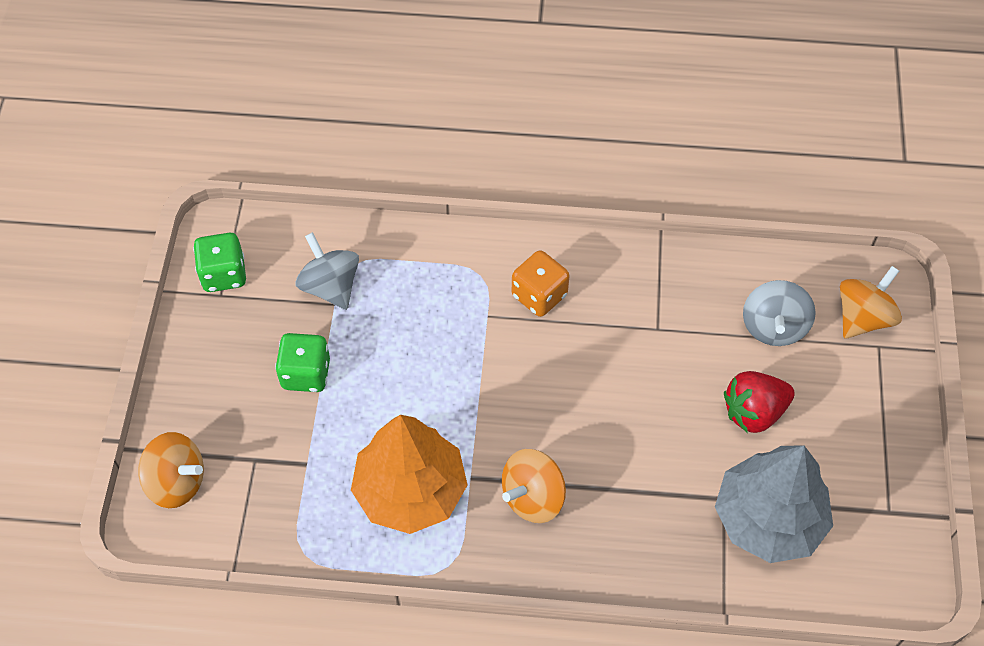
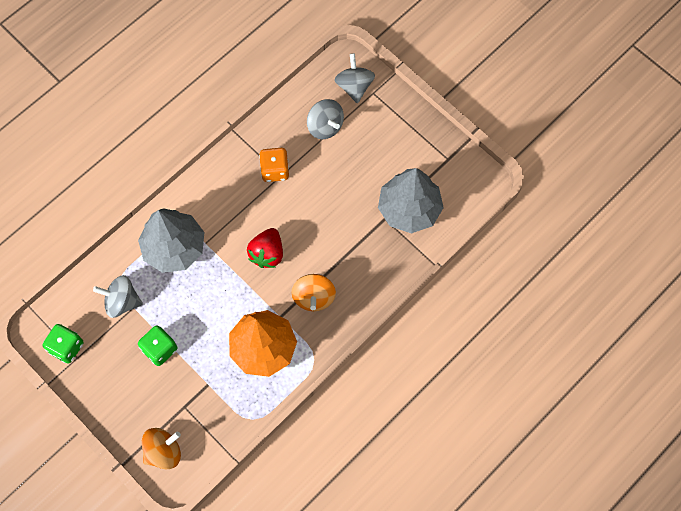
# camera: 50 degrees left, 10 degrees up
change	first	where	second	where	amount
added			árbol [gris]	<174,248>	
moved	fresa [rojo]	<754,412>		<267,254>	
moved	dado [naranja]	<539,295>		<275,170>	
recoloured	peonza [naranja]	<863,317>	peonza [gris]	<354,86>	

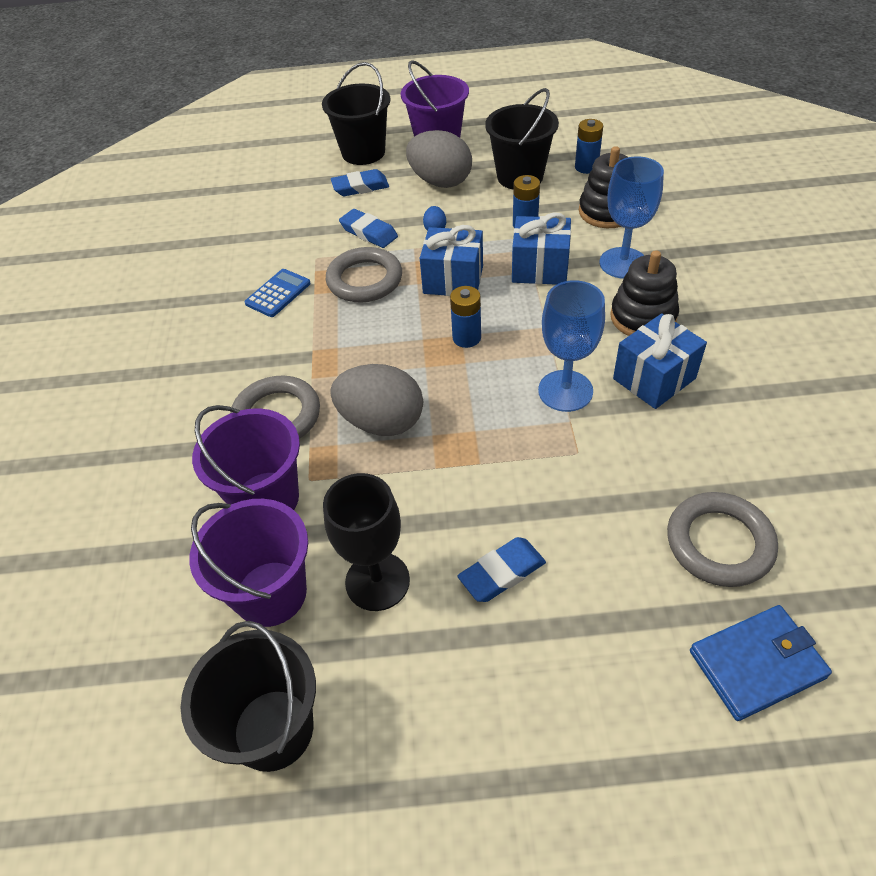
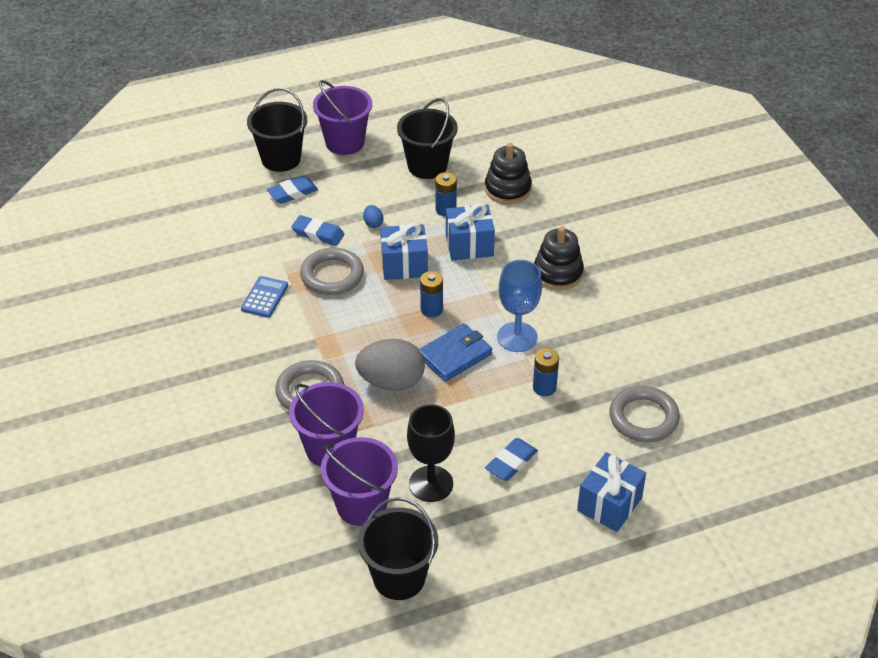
# camera: 20 degrees left, 5 degrees down
change	first	where	second	where	amount
moved	cartera [azul]	<757,664>		<455,355>	
moved	pila [azul]	<586,167>		<544,387>	
moved	regalo [azul]	<654,378>		<609,504>	
removed	huevo [gris]	<440,182>			
removed	copa [azul]	<623,263>			

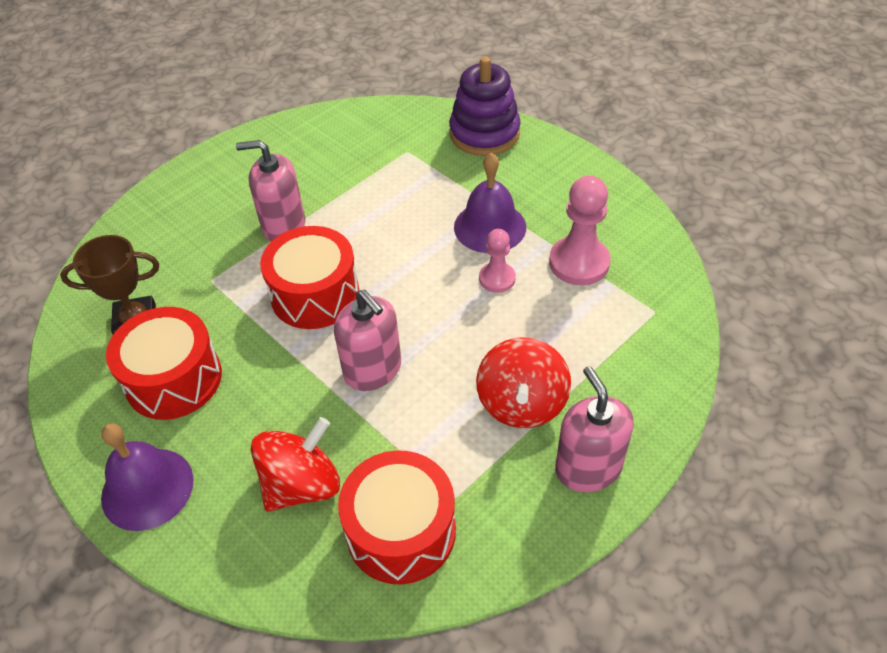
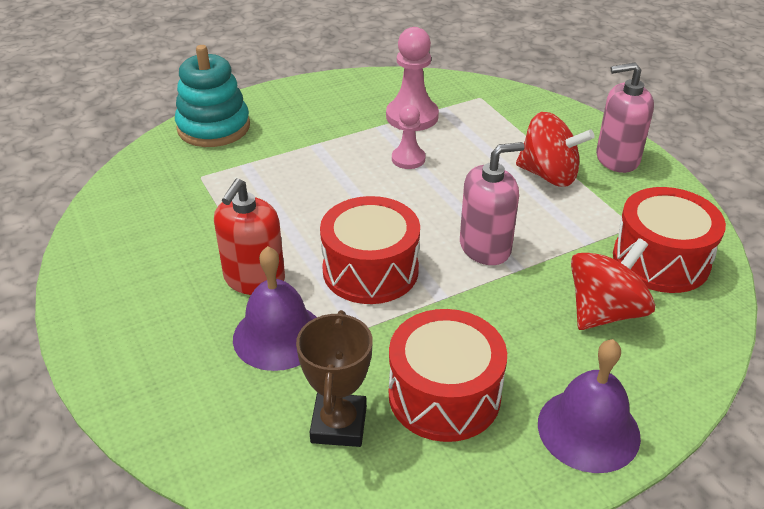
# camera: 75 degrees left, 10 degrees down
change	first	where	second	where	amount
recoloured	juguete apilable [morado]	<484,133>	juguete apilable [turquesa]	<213,127>	
recoloured	dispensador de jabón [rosa]	<284,226>	dispensador de jabón [rojo]	<254,279>	
moved	campana [morado]	<490,227>		<278,336>	
turned	peonza [rojo]	<302,485>		<604,312>	75 degrees clockwise

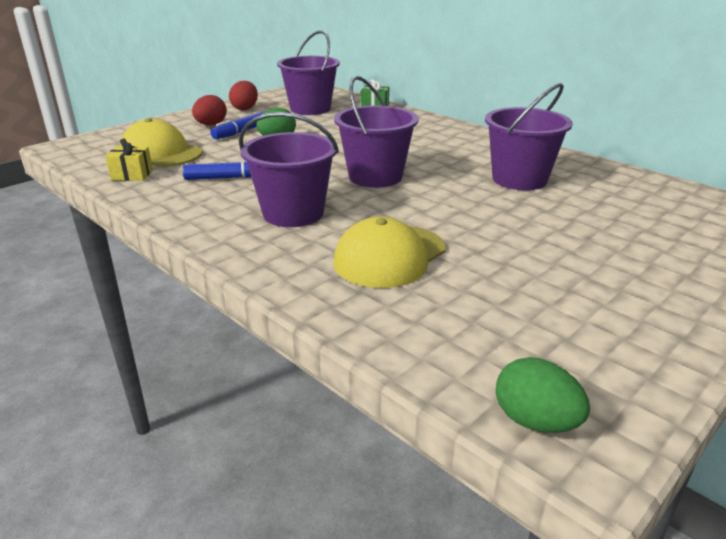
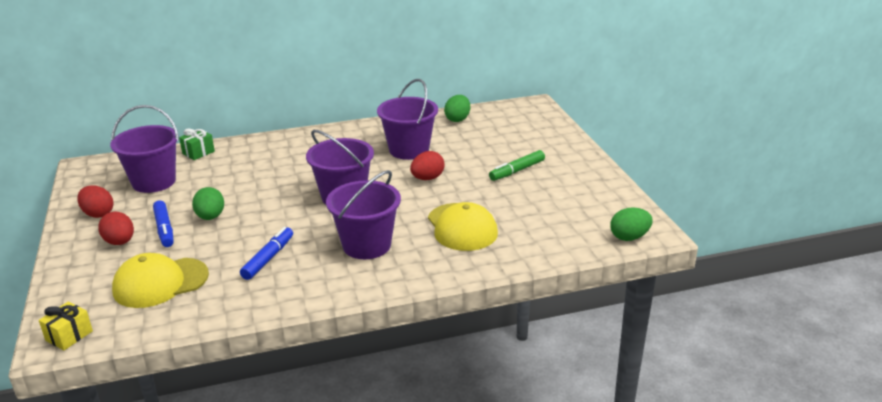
# camera: 60 degrees left, 0 degrees up
change	first	where	second	where	amount
moved	regalo [amarillo]	<132,175>		<69,336>	
added			huevo [rojo]	<427,178>	
added			huevo [verde]	<457,119>	
added			rotulador [verde]	<517,171>	

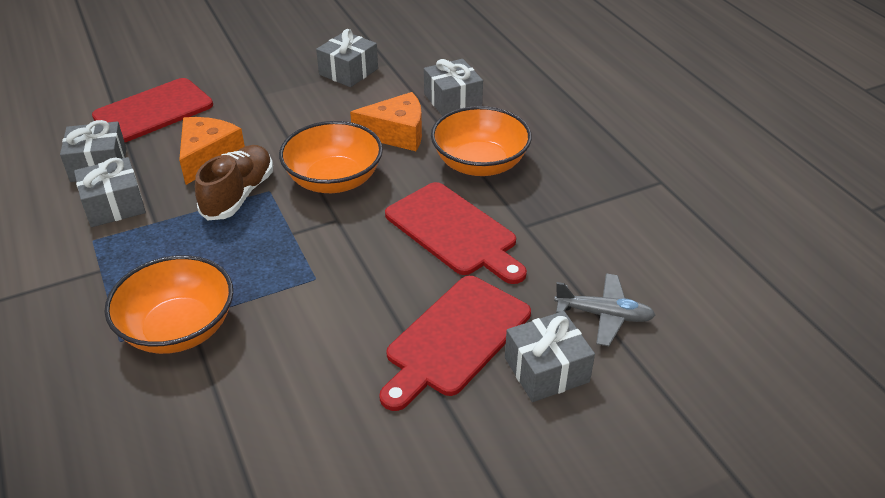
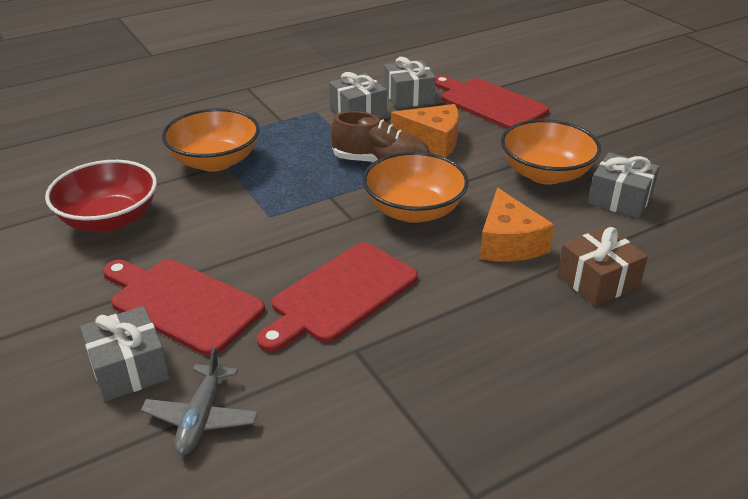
# camera: 85 degrees right, 5 degrees down
change	first	where	second	where	amount
added			cuenco [rojo]	<109,219>	
moved	cuenco [naranja]	<480,164>		<545,174>	
recoloured	regalo [gris]	<452,100>	regalo [marrón]	<598,281>	

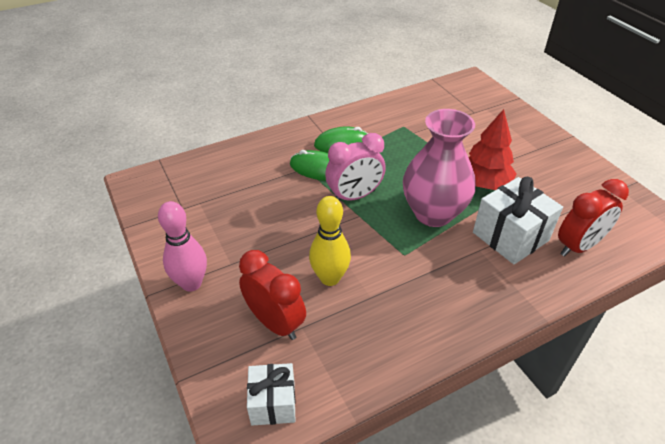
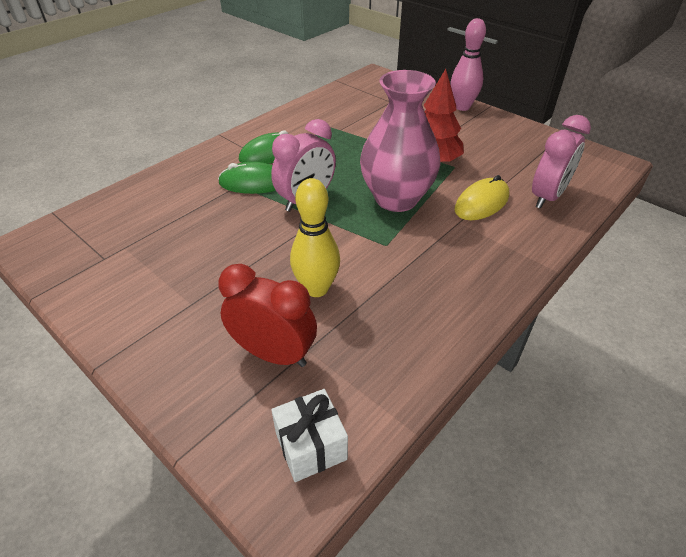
# camera: 20 degrees left, 0 degrees up
change	first	where	second	where	amount
moved	bolo [rosa]	<191,283>		<462,107>	
replaced	regalo [blanco]	<510,236>	ratón [amarillo]	<481,203>	
recoloured	despertador [rojo]	<578,246>	despertador [rosa]	<547,197>	

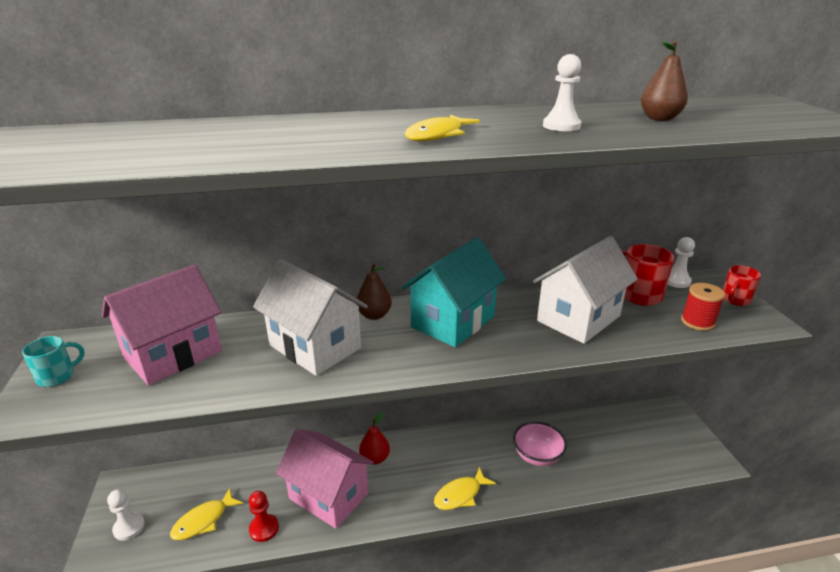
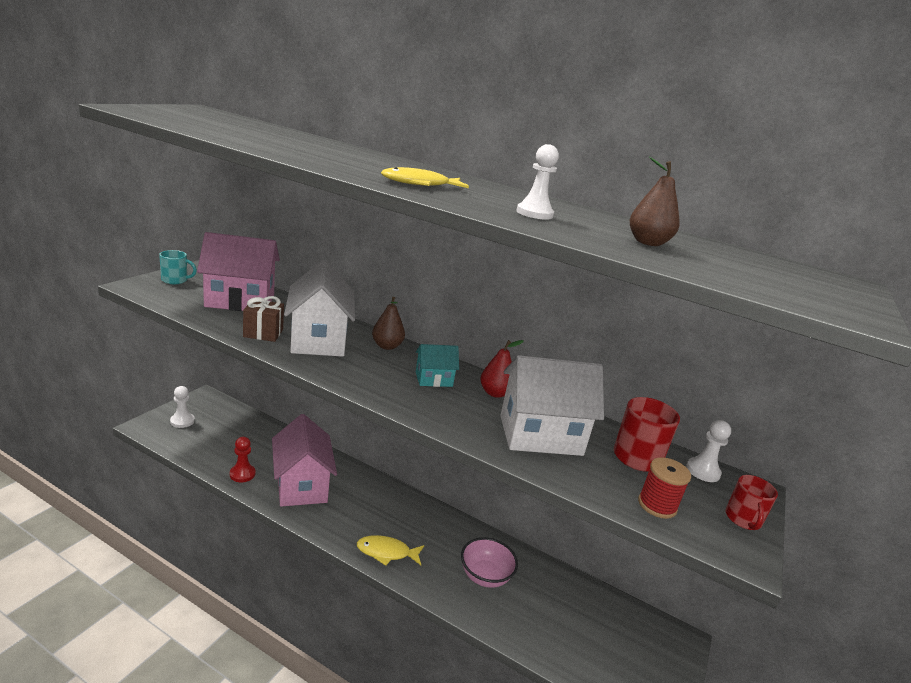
# camera: 35 degrees right, 5 degrees down
change	first	where	second	where	amount
added			regalo [marrón]	<263,333>	
resized	casa [turquesa]	<453,321>		<433,379>	x0.50
moved	pera [rojo]	<375,458>		<495,393>	
turned	taza [rojo]	<735,299>		<743,519>	75 degrees counterclockwise
removed	pez [amarillo]	<203,521>			

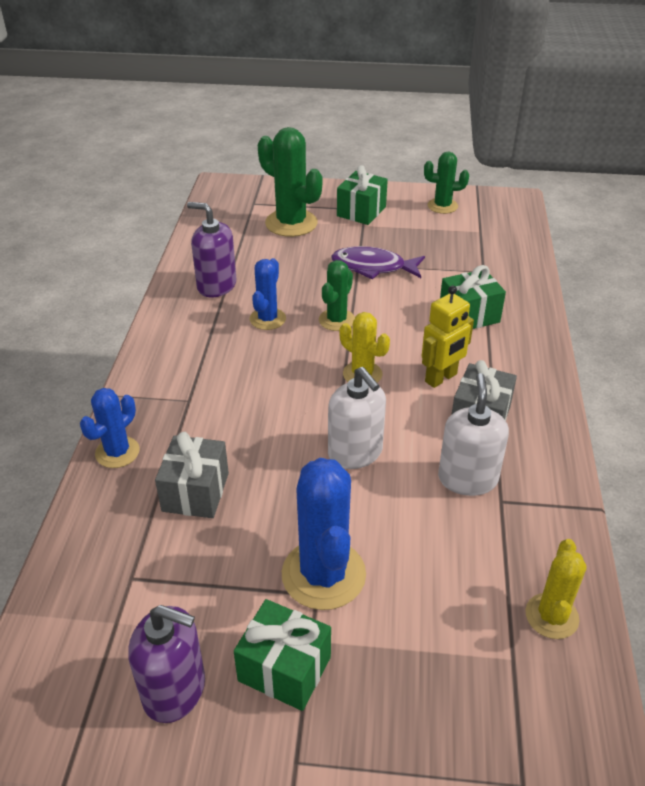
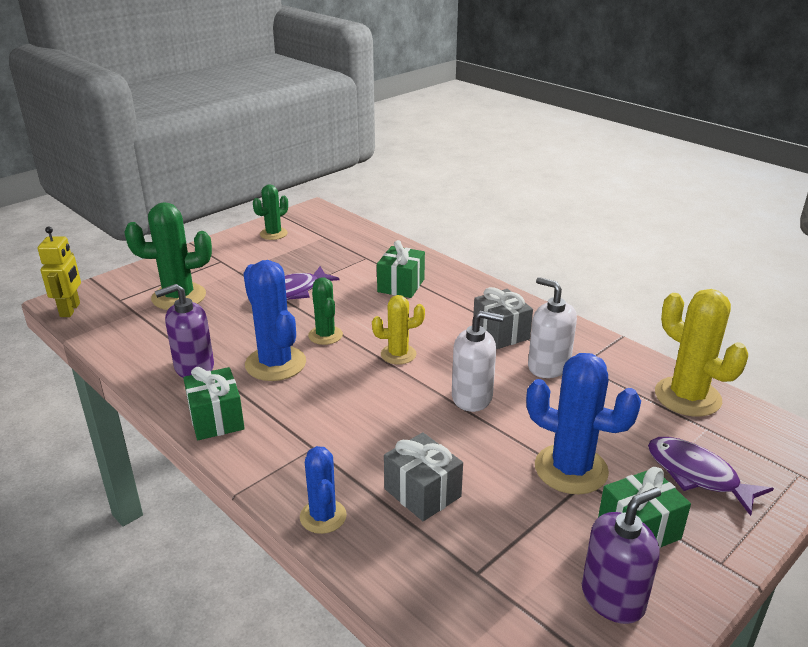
# camera: 50 degrees left, 10 degrees down
change	first	where	second	where	amount
moved	robot [amarillo]	<441,378>		<70,310>	
moved	regalo [verde]	<361,211>		<216,419>	
resized	cactus [azul]	<267,319>		<275,363>	x1.67
added			pez [morado]	<697,475>	
resized	cactus [amarillo]	<551,616>		<687,397>	x1.67

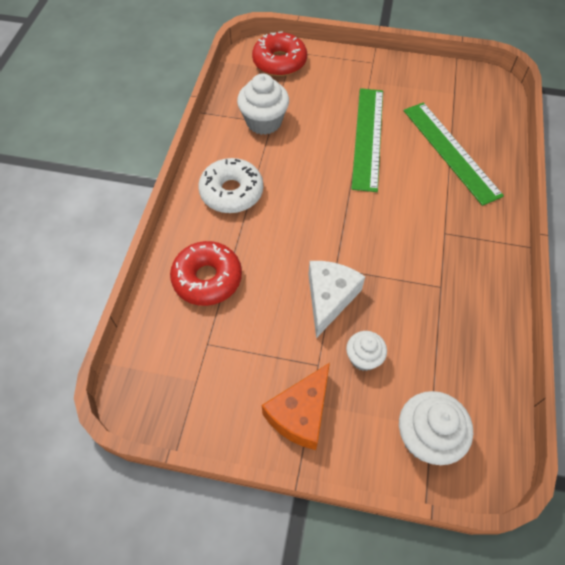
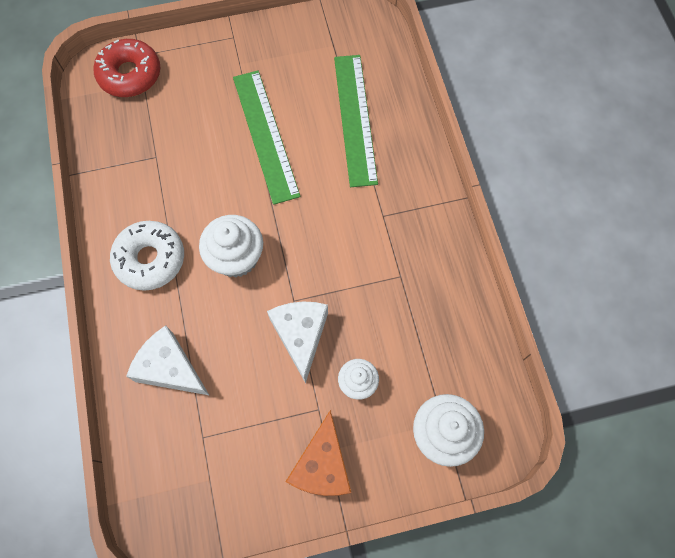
# camera: 25 degrees left, 10 degrees up
change	first	where	second	where	amount
replaced	rosquilla [rojo]	<207,278>	queso [blanco]	<170,368>	
moved	magdalena [blanco]	<264,122>		<236,257>	
turned	regla [verde]	<450,151>		<355,119>	45 degrees clockwise

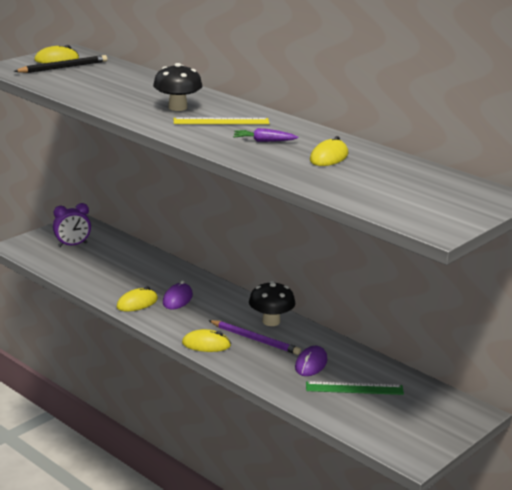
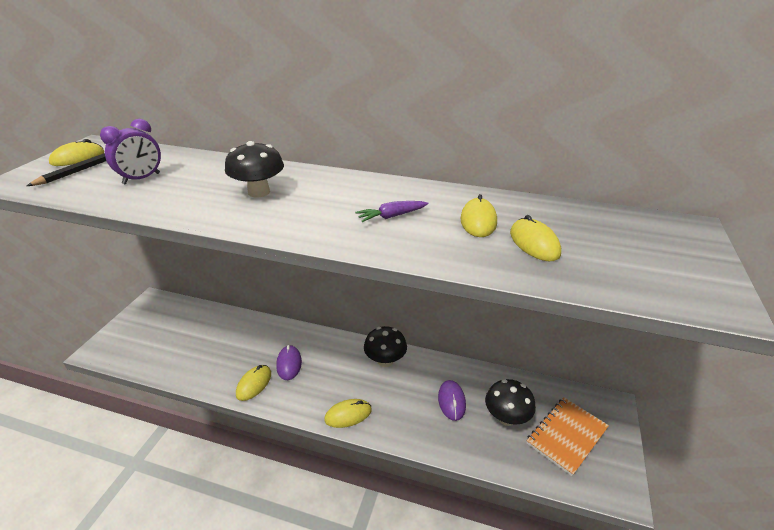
# camera: 25 degrees left, 10 degrees up
change	first	where	second	where	amount
moved	despertador [morado]	<72,245>		<141,179>	
replaced	regla [verde]	<354,388>	seta [negro]	<506,417>	
added			ratón [amarillo]	<534,243>	
added			cuaderno [naranja]	<566,436>	
removed	regla [amarillo]	<221,121>			
removed	lápiz [morado]	<255,339>			

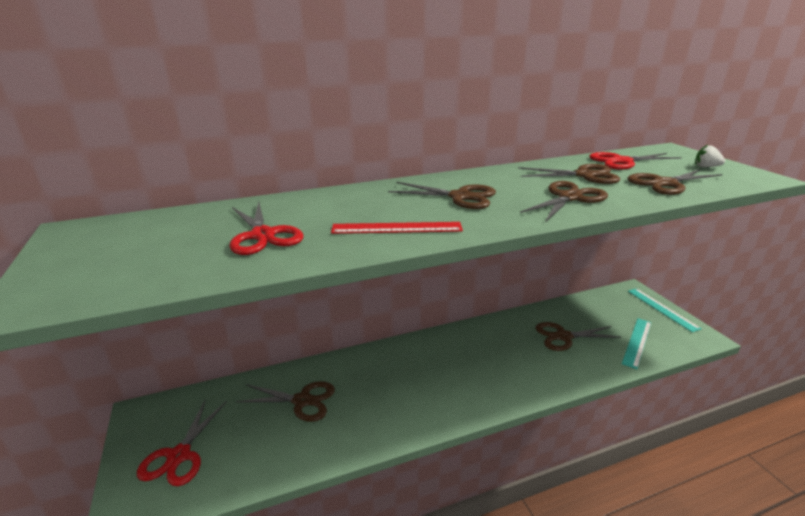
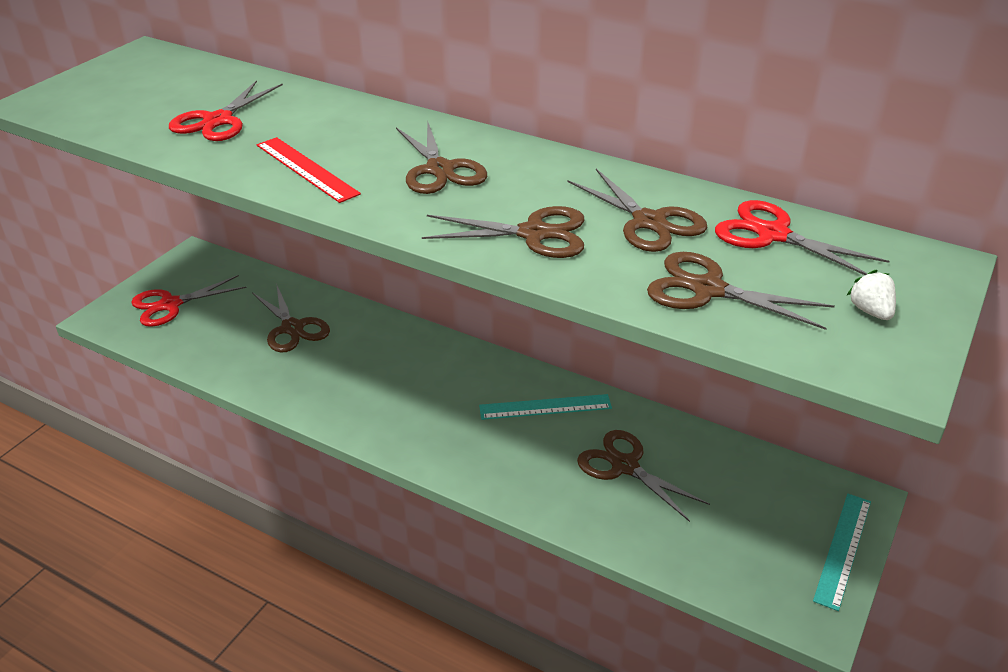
# camera: 50 degrees right, 10 degrees up
change	first	where	second	where	amount
moved	regla [turquesa]	<637,342>		<545,407>	

